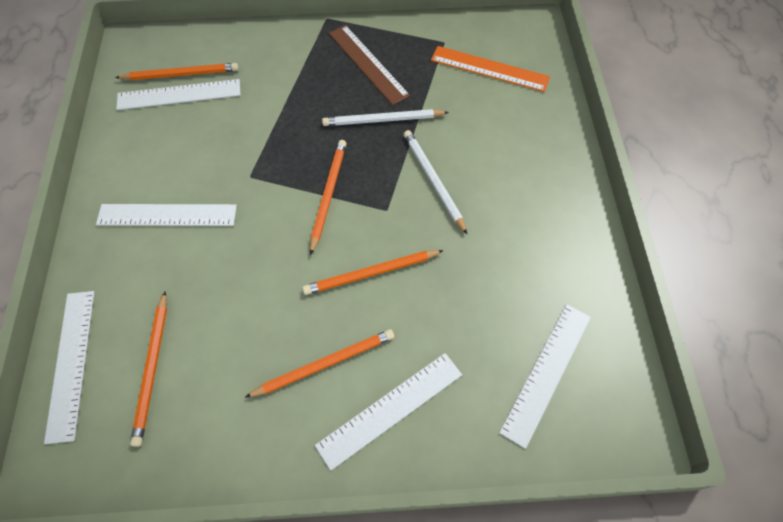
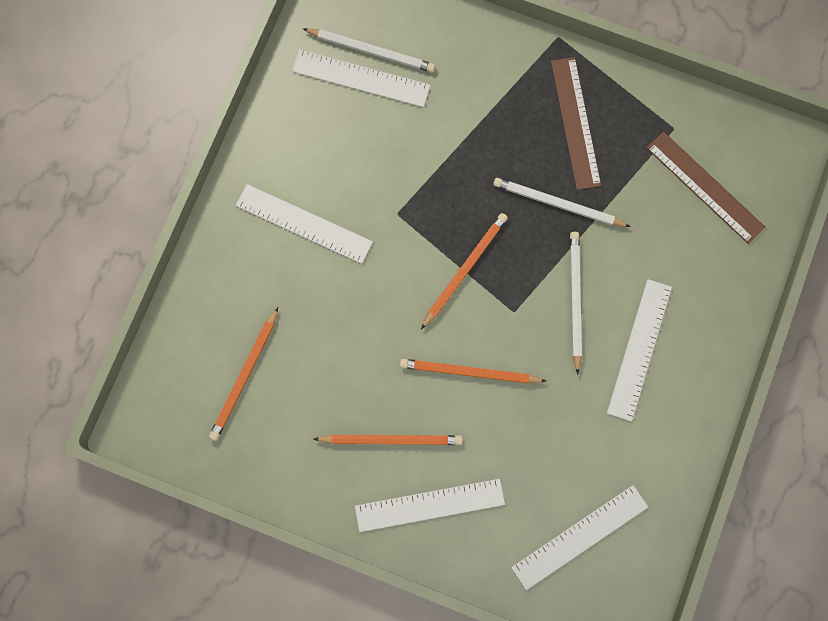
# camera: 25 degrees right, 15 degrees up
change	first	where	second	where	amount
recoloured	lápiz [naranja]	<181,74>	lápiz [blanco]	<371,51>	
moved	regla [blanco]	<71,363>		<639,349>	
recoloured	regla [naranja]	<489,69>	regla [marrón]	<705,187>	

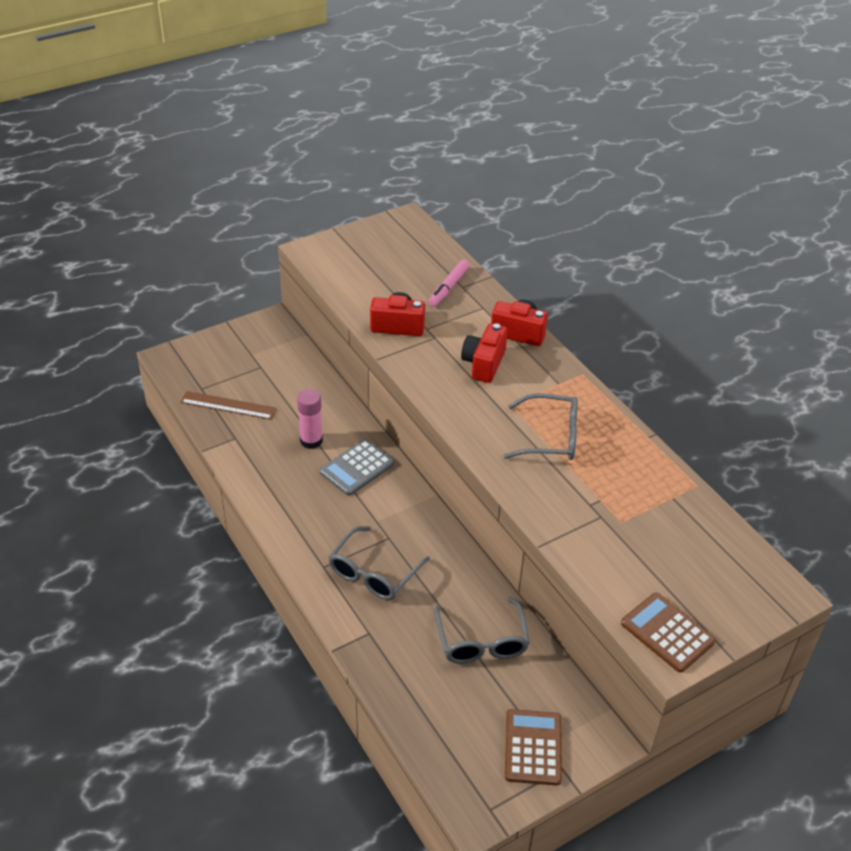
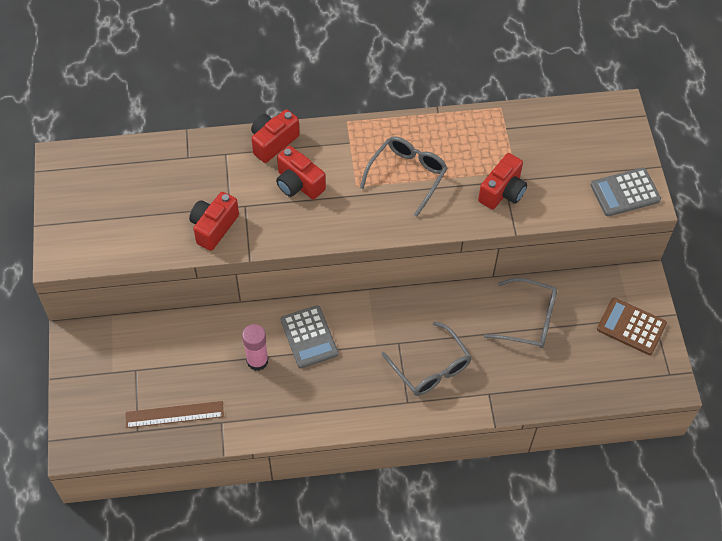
# camera: 65 degrees left, 15 degrees up
change	first	where	second	where	amount
turned	regla [marrón]	<228,405>		<174,414>	45 degrees clockwise
added			cámara [rojo]	<502,192>	
recoloured	calculadora [marrón]	<667,633>	calculadora [gris]	<625,192>	
removed	rotulador [rosa]	<448,287>			

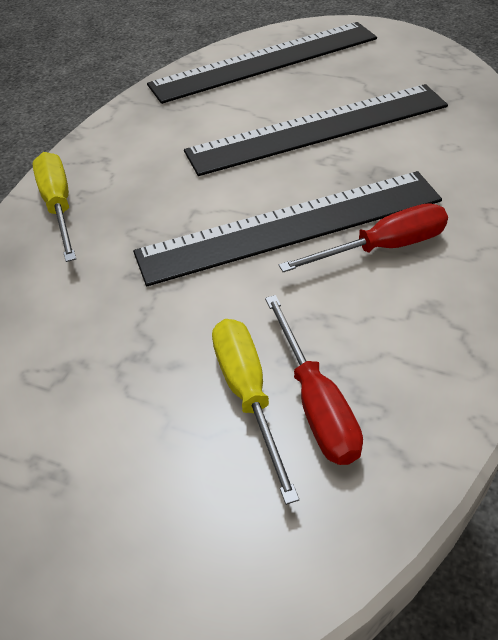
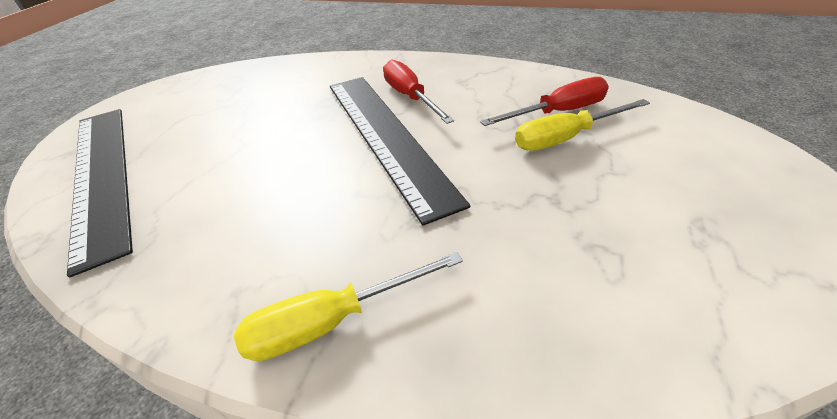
# camera: 95 degrees left, 5 degrees down
change	first	where	second	where	amount
removed	regla [negro]	<318,128>			

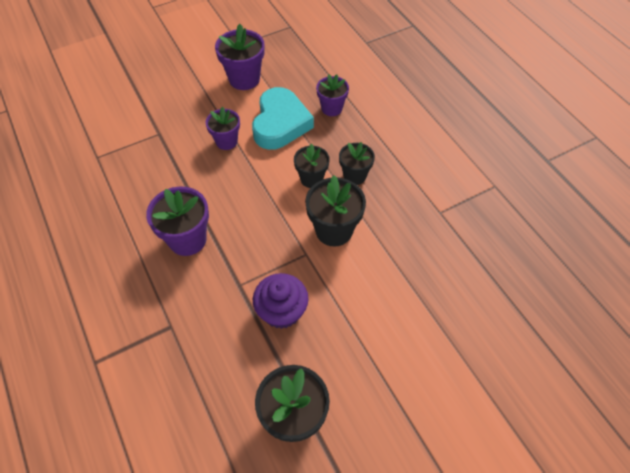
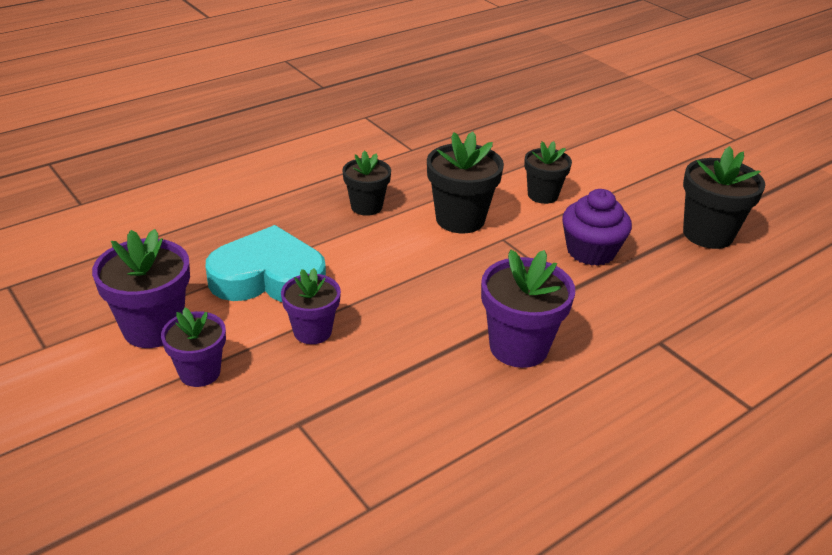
# camera: 100 degrees left, 20 degrees down
change	first	where	second	where	amount
moved	maceta [morado]	<331,108>		<199,372>	
moved	maceta [negro]	<311,179>		<542,195>	

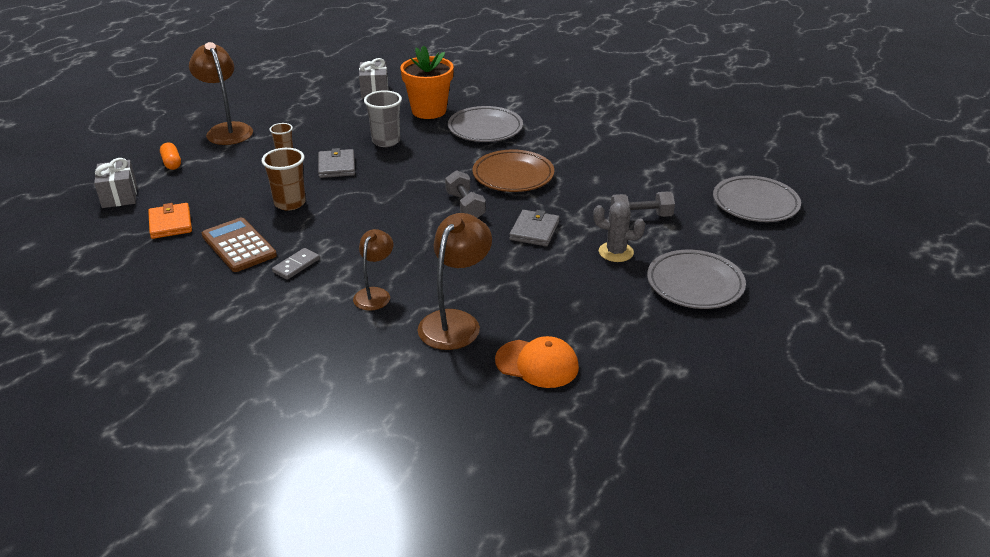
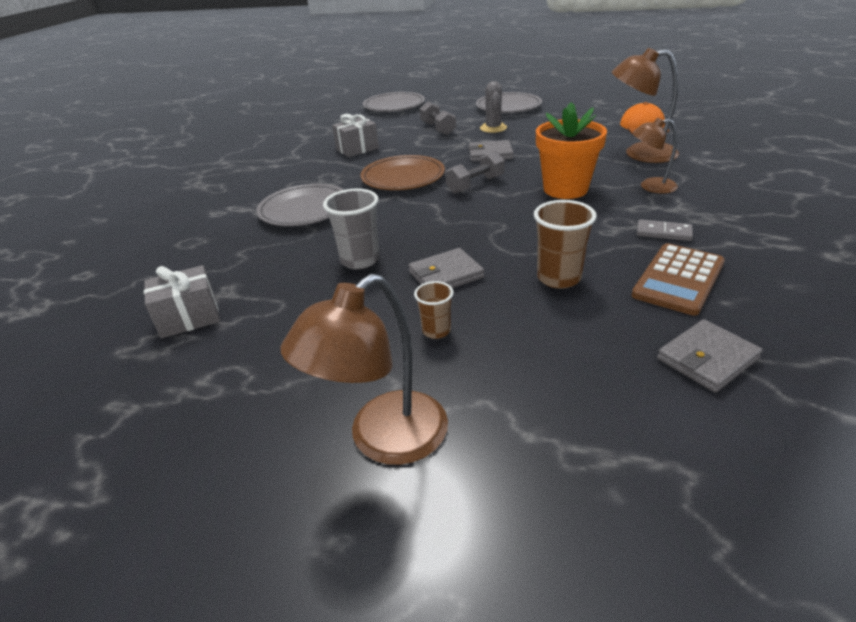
# camera: 105 degrees left, 0 degrees up
change	first	where	second	where	amount
moved	regalo [gris]	<119,196>		<357,149>	
moved	maceta [naranja]	<429,111>		<565,189>	
recoloured	cartera [naranja]	<170,223>	cartera [gris]	<707,359>	
removed	cápsula [naranja]	<172,163>			

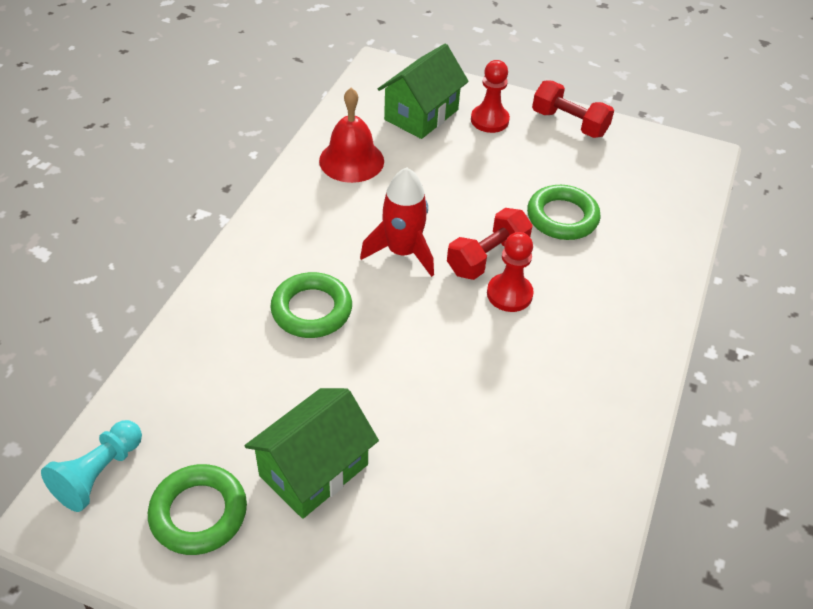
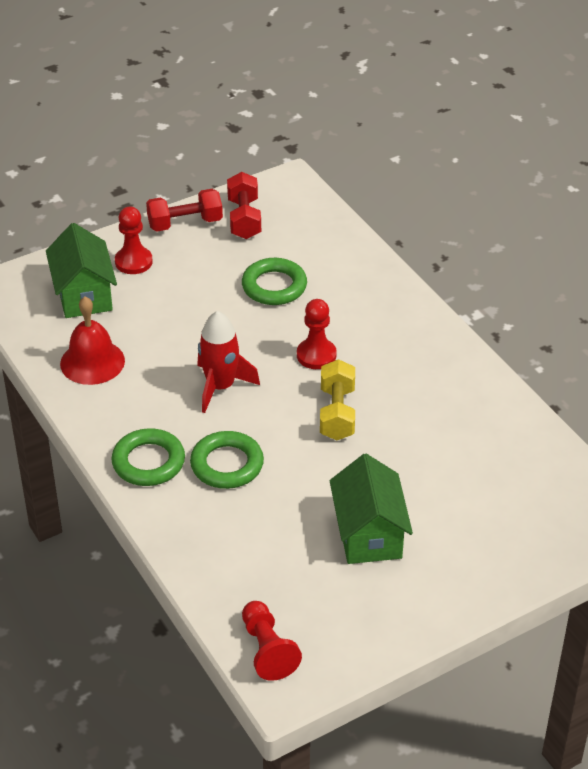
# camera: 50 degrees left, 5 degrees down
change	first	where	second	where	amount
moved	anillo [verde]	<198,513>		<148,462>	
moved	mancuerna [rojo]	<487,257>		<244,218>	
recoloured	peón [turquesa]	<98,474>	peón [rojo]	<267,650>	
added			mancuerna [amarillo]	<337,413>	

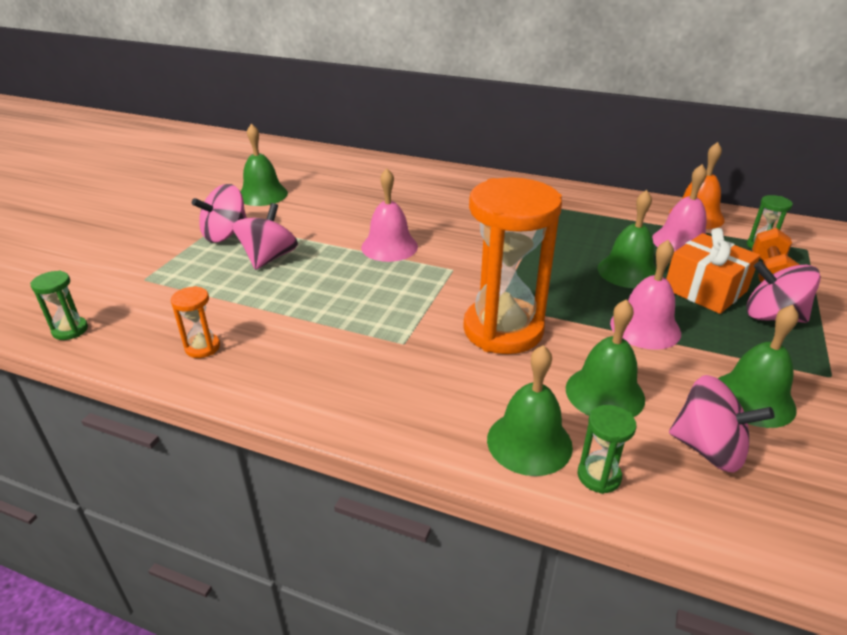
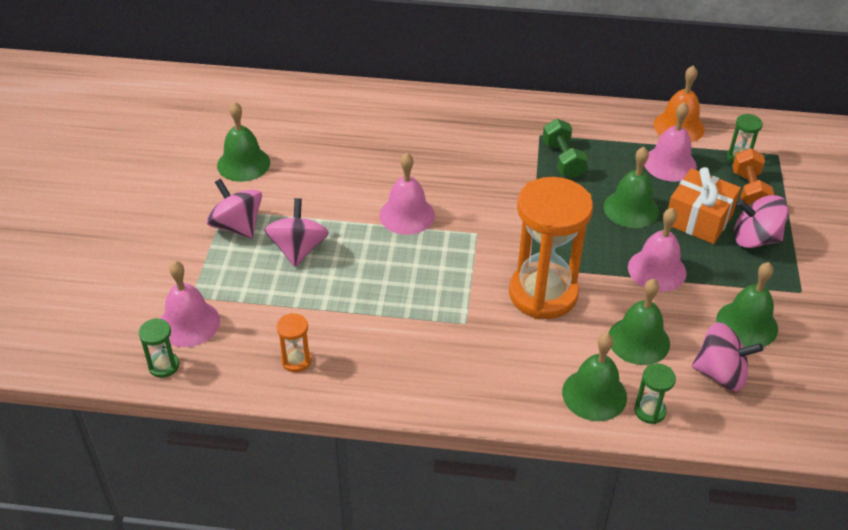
# camera: 15 degrees left, 10 degrees up
change	first	where	second	where	amount
added			campana [rosa]	<189,323>	
turned	peonza [rosa]	<225,234>		<237,226>	105 degrees clockwise
added			mancuerna [verde]	<563,160>	

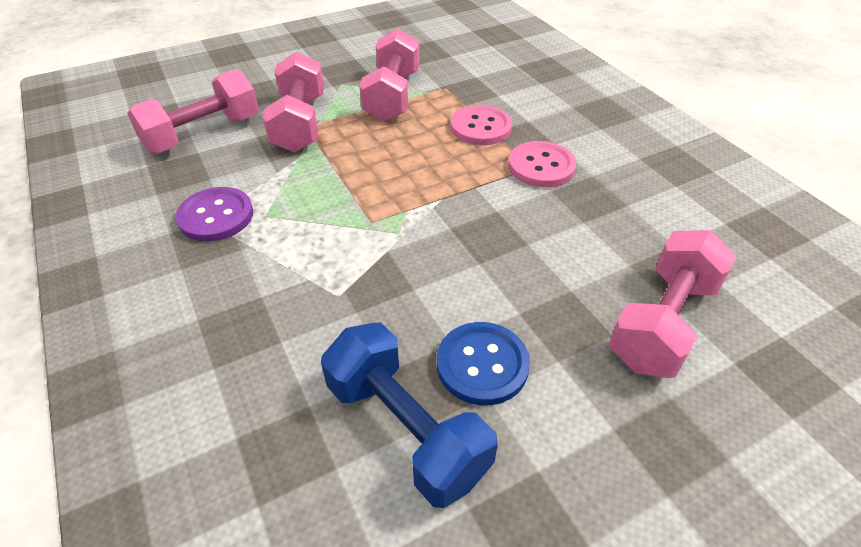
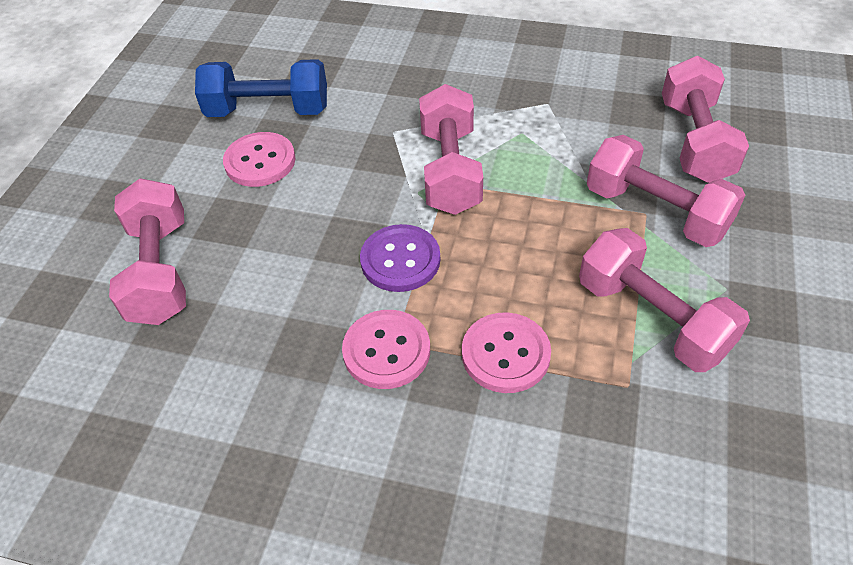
# camera: 135 degrees right, 5 degrees up
change	first	where	second	where	amount
recoloured	botón [azul]	<482,364>	botón [rosa]	<260,161>	
moved	botón [morado]	<216,216>		<400,260>	
added			mancuerna [rosa]	<450,170>	

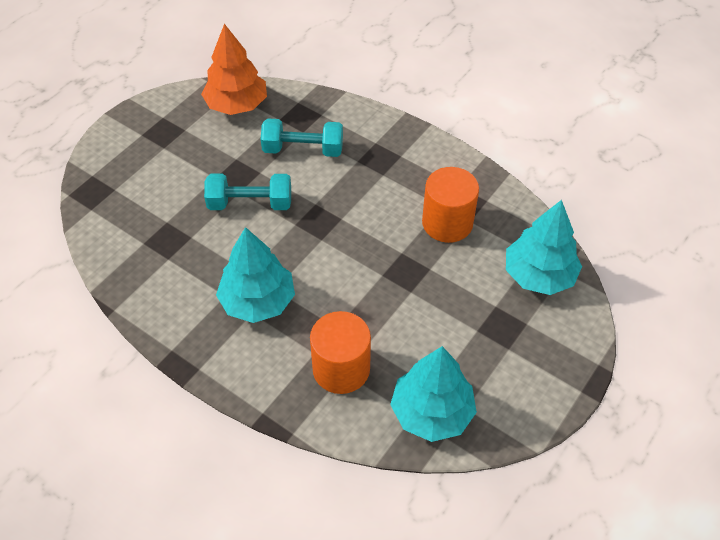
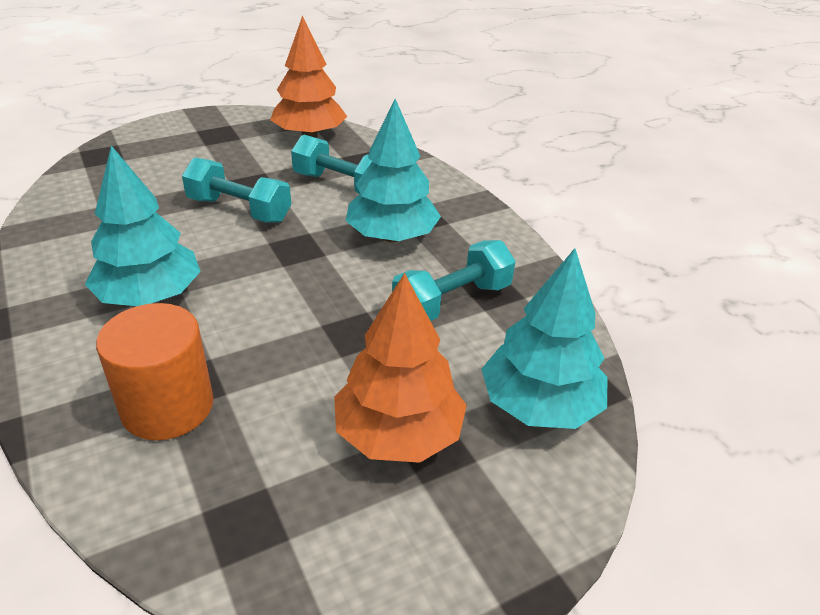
# camera: 25 degrees right, 15 degrees down
change	first	where	second	where	amount
added			árbol [naranja]	<398,434>	
moved	árbol [turquesa]	<432,412>		<392,237>	
replaced	cilindro [naranja]	<447,223>	mancuerna [turquesa]	<452,302>	

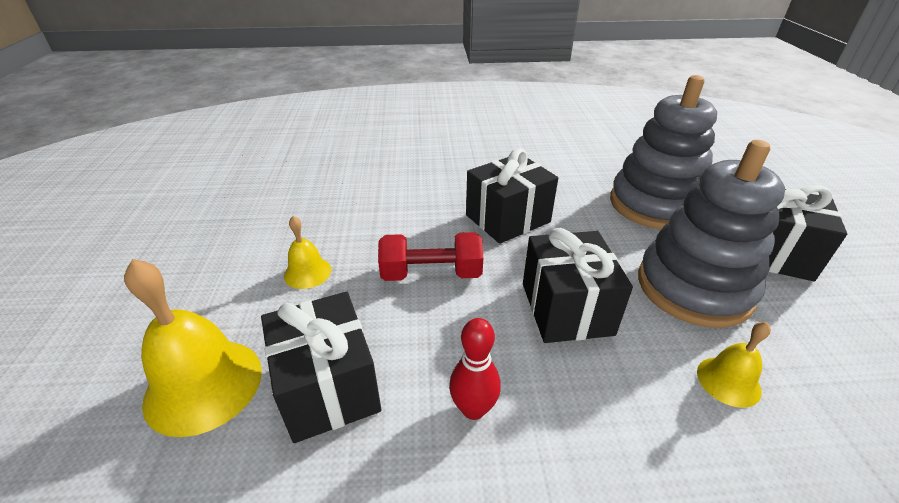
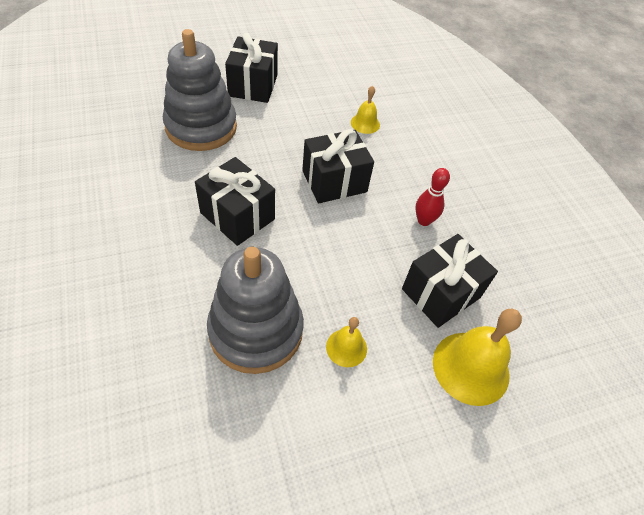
# camera: 110 degrees left, 15 degrees up
change	first	where	second	where	amount
moved	juguete apilable [gris]	<693,287>		<256,330>	
removed	mancuerna [rojo]	<431,274>			

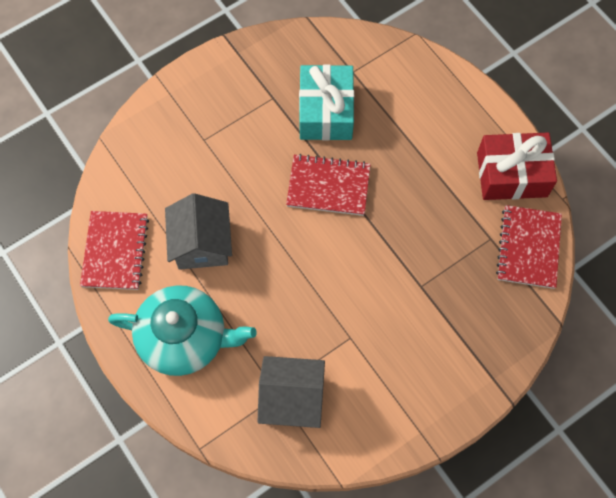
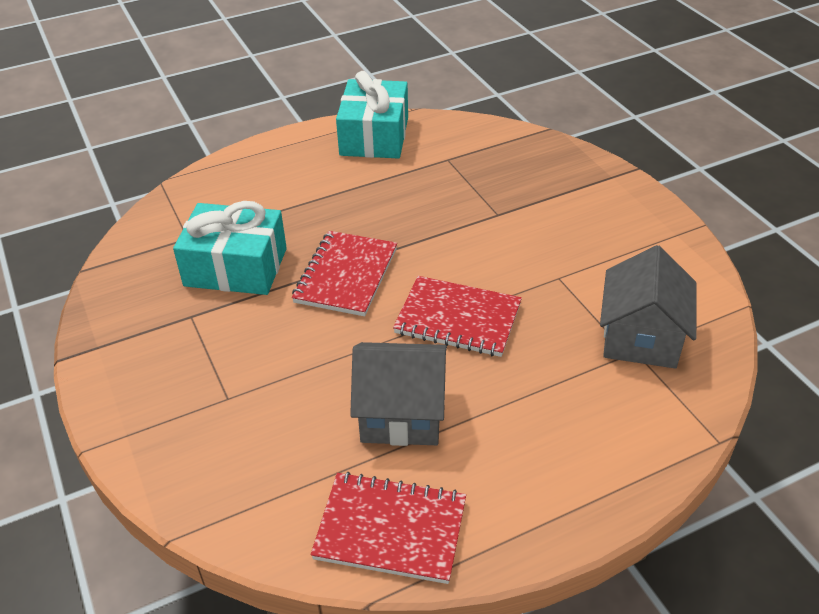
# camera: 80 degrees left, 25 degrees down
change	first	where	second	where	amount
recoloured	regalo [rojo]	<511,174>	regalo [turquesa]	<374,136>	
moved	cuaderno [rojo]	<528,248>		<458,319>	
removed	tetera [turquesa]	<184,337>			

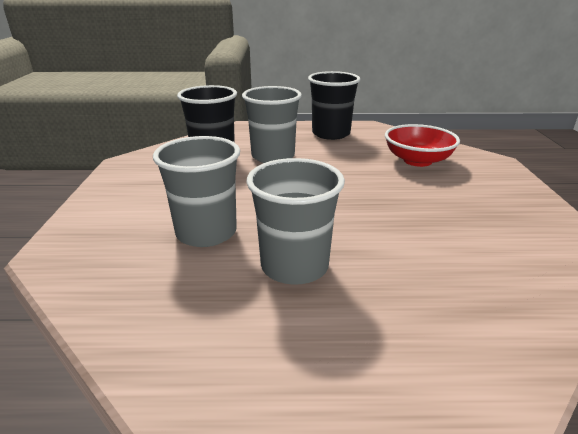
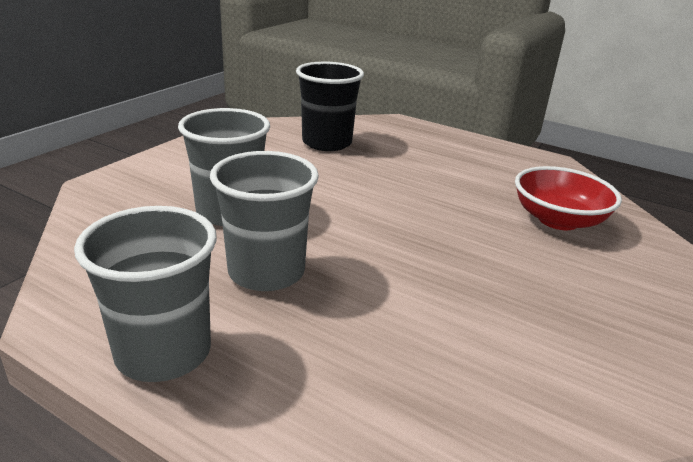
# camera: 30 degrees right, 0 degrees up
change	first	where	second	where	amount
moved	vaso [gris]	<273,156>		<163,352>	
removed	vaso [negro]	<331,134>			

